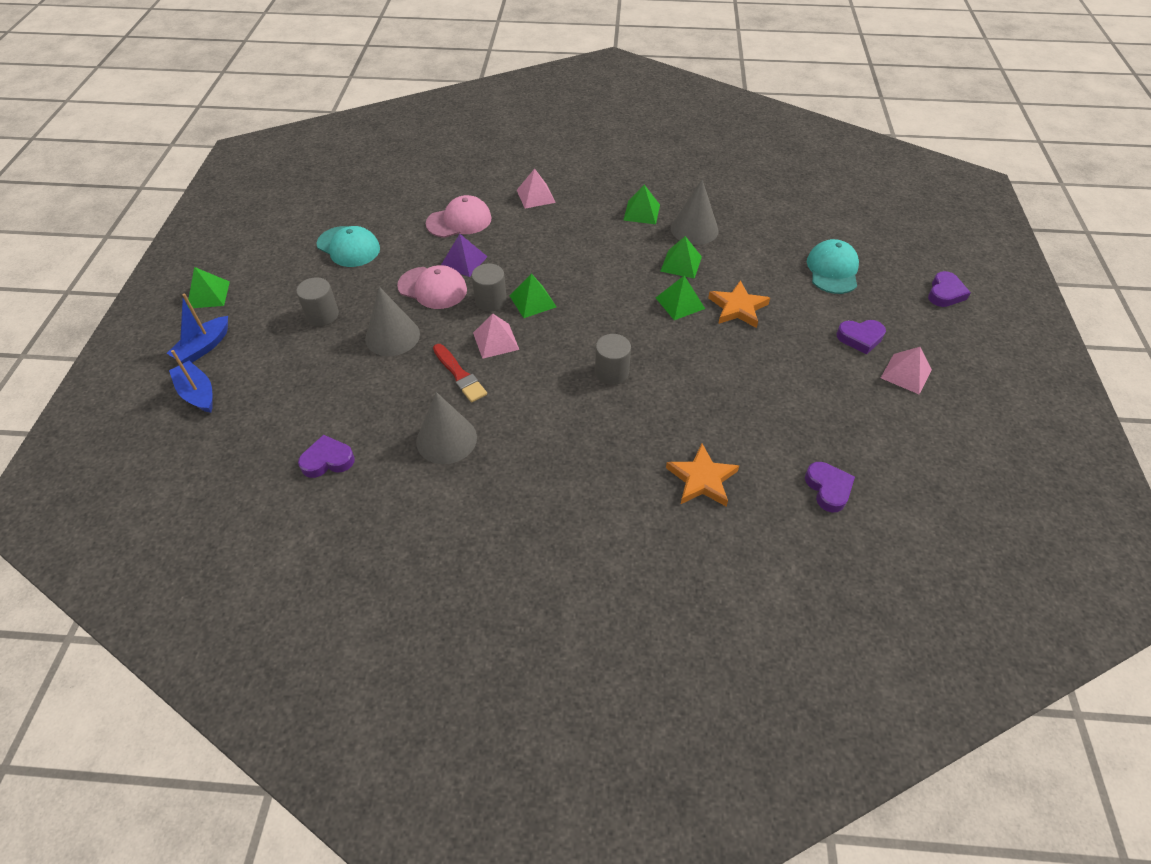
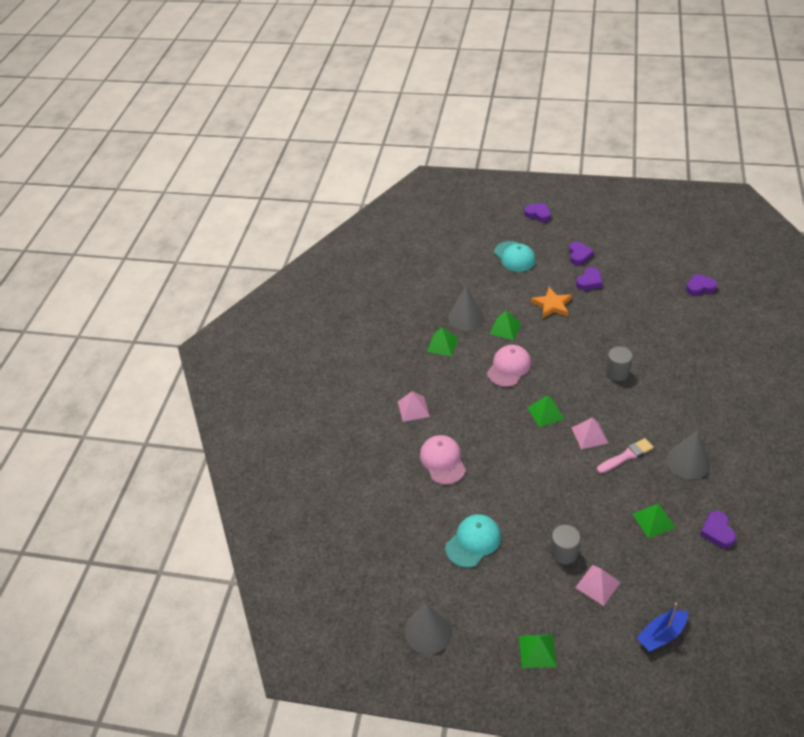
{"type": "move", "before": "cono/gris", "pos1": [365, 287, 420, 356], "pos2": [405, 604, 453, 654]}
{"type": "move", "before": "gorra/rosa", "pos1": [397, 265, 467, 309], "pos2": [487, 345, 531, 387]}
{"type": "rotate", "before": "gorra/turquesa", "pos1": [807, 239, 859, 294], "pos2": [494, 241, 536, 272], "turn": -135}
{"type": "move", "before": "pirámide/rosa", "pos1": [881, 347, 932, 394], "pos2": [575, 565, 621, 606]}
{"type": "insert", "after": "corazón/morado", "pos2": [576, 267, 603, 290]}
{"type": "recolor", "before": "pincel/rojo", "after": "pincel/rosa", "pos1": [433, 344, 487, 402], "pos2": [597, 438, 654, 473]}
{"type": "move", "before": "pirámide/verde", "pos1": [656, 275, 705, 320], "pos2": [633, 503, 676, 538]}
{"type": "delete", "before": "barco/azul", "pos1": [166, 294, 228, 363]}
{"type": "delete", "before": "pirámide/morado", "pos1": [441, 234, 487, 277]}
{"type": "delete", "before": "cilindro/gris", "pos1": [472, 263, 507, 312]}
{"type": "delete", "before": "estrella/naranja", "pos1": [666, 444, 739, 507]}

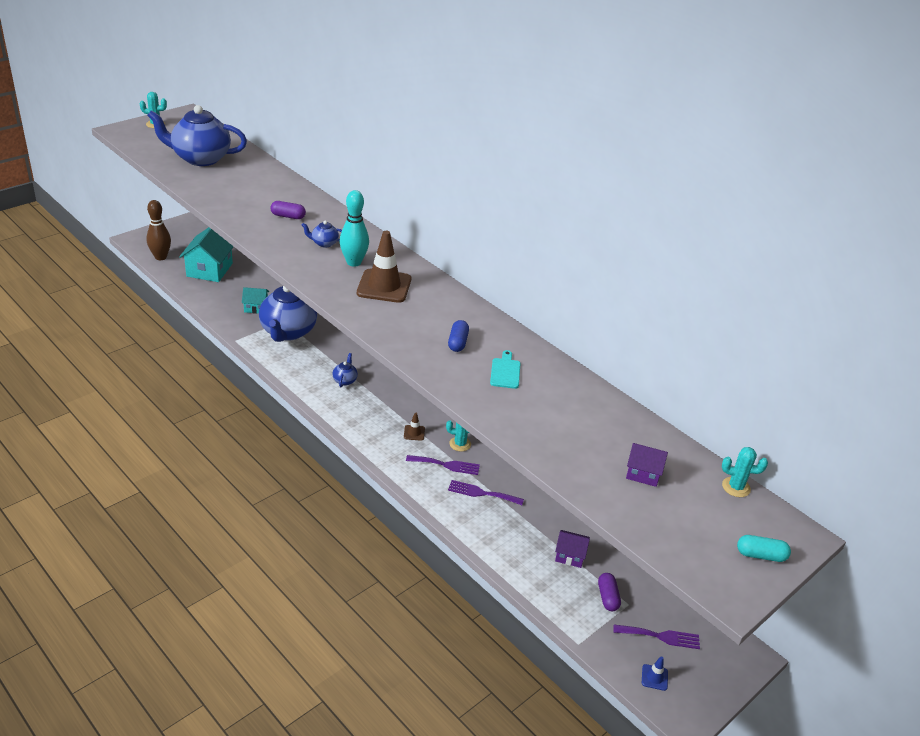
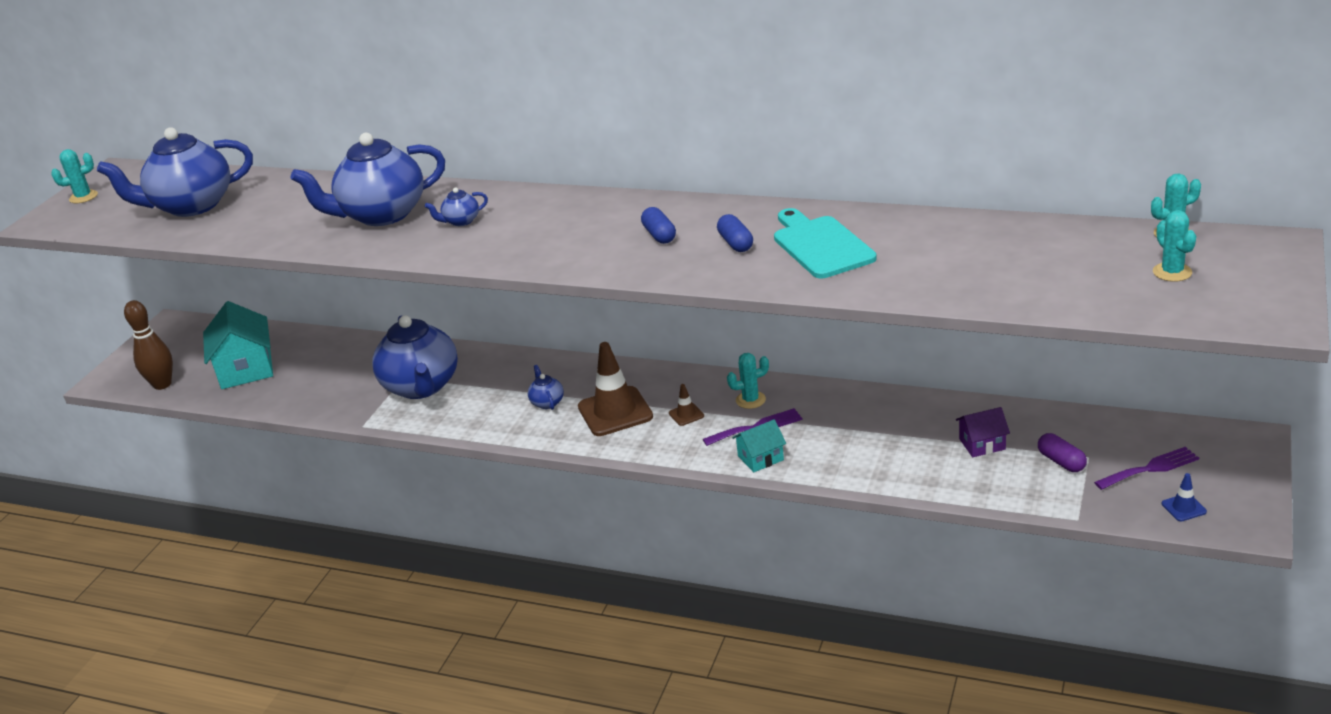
{"type": "replace", "before": "cápsula/morado", "after": "tetera/azul", "pos1": [270, 201, 306, 219], "pos2": [291, 133, 445, 226]}
{"type": "move", "before": "cono de tráfico/marrón", "pos1": [357, 231, 411, 303], "pos2": [578, 342, 653, 436]}
{"type": "insert", "after": "cápsula/azul", "pos2": [641, 207, 676, 244]}
{"type": "move", "before": "casa/turquesa", "pos1": [242, 287, 269, 314], "pos2": [732, 419, 786, 472]}
{"type": "resize", "before": "tabla de cortar/turquesa", "pos1": [490, 350, 521, 389], "pos2": [774, 208, 877, 278], "scale": 1.79}
{"type": "insert", "after": "cactus/turquesa", "pos2": [1153, 210, 1196, 282]}
{"type": "delete", "before": "bolo/turquesa", "pos1": [340, 190, 369, 267]}
{"type": "delete", "before": "tenedor/morado", "pos1": [448, 480, 524, 505]}
{"type": "delete", "before": "casa/morado", "pos1": [626, 443, 668, 487]}
{"type": "delete", "before": "cápsula/turquesa", "pos1": [737, 535, 791, 562]}

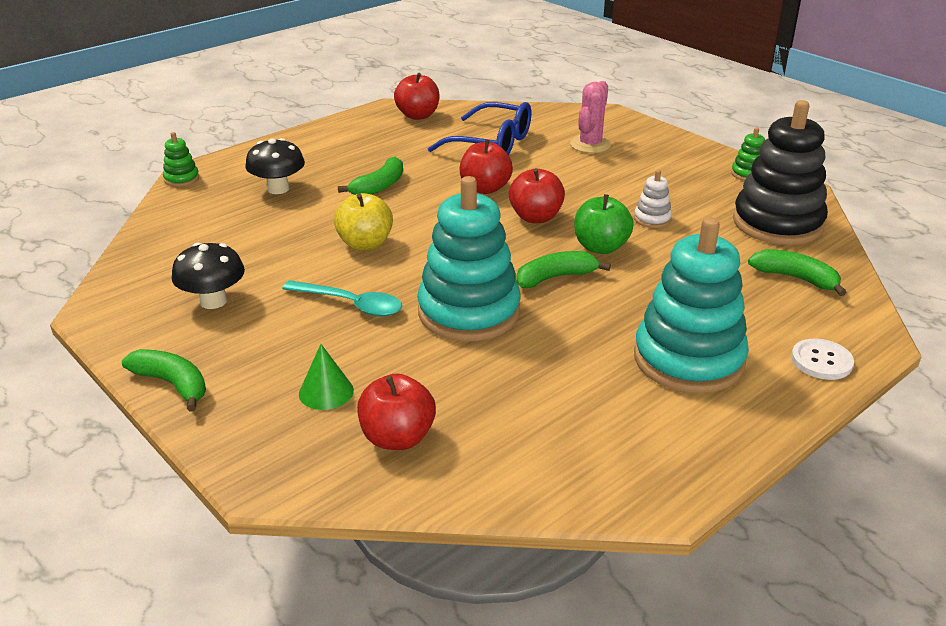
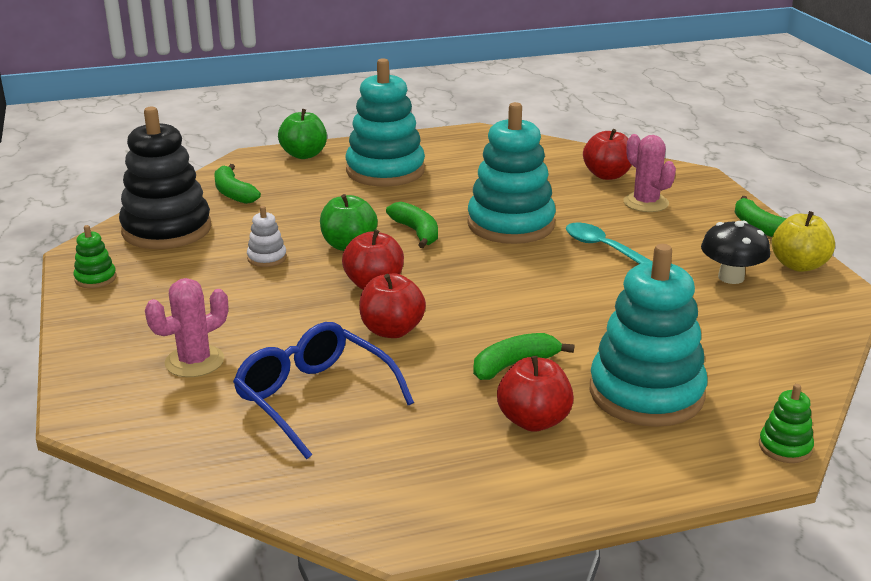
{"type": "replace", "before": "botón/blanco", "after": "manzana/verde", "pos1": [791, 339, 854, 380], "pos2": [278, 109, 327, 159]}
{"type": "rotate", "before": "plátano/verde", "pos1": [516, 251, 611, 288], "pos2": [386, 202, 438, 248], "turn": -120}
{"type": "move", "before": "manzana/rojo", "pos1": [394, 73, 440, 120], "pos2": [497, 356, 574, 432]}
{"type": "replace", "before": "seta/negro", "after": "juguete apilable/turquesa", "pos1": [245, 138, 305, 194], "pos2": [590, 244, 708, 427]}
{"type": "replace", "before": "cono/verde", "after": "cactus/rosa", "pos1": [299, 344, 354, 410], "pos2": [623, 134, 676, 212]}
{"type": "move", "before": "manzana/amarillo", "pos1": [334, 193, 393, 250], "pos2": [772, 211, 835, 272]}

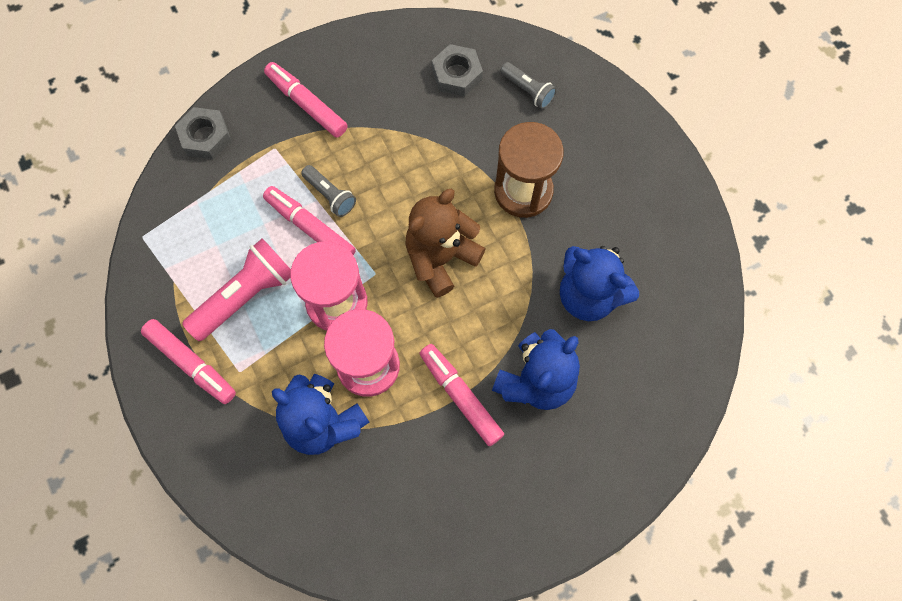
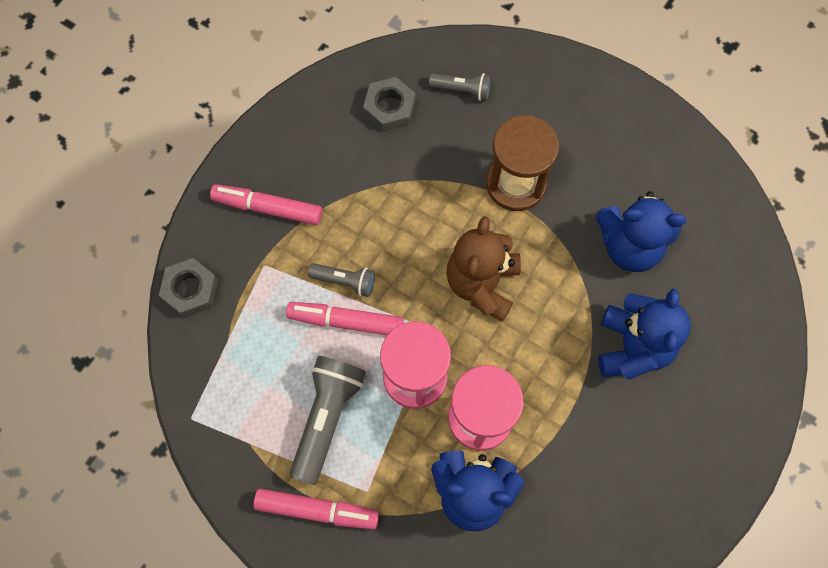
{"type": "recolor", "before": "lámpara de mano/rosa", "after": "lámpara de mano/gris", "pos1": [182, 238, 291, 341], "pos2": [289, 356, 366, 485]}
{"type": "delete", "before": "rotulador/rosa", "pos1": [419, 344, 504, 446]}

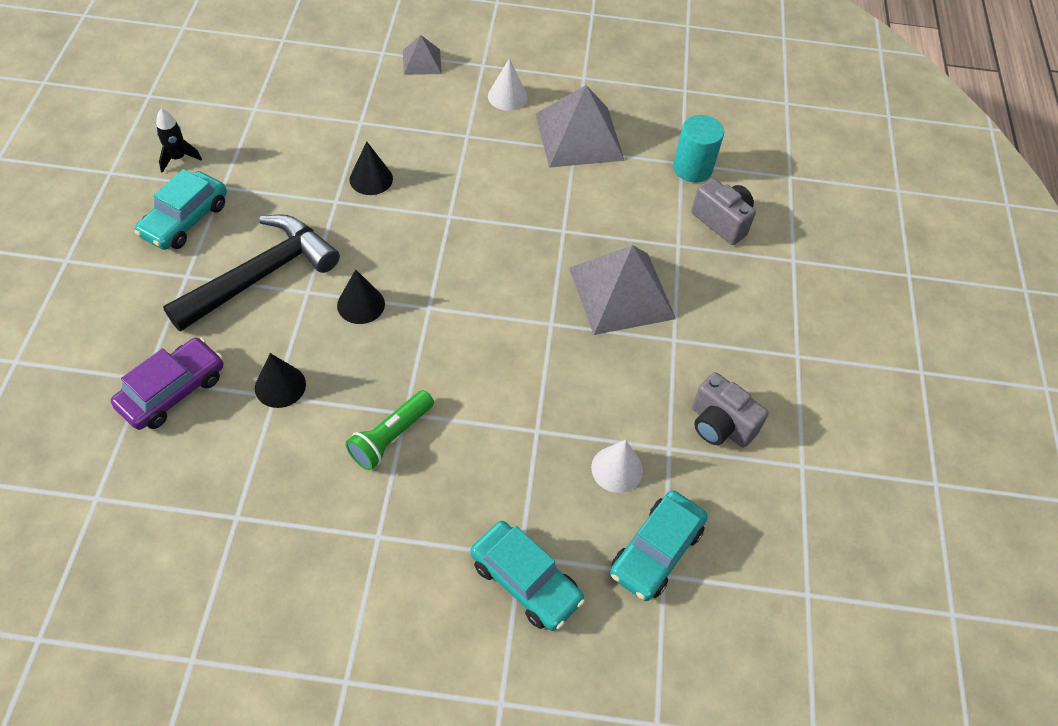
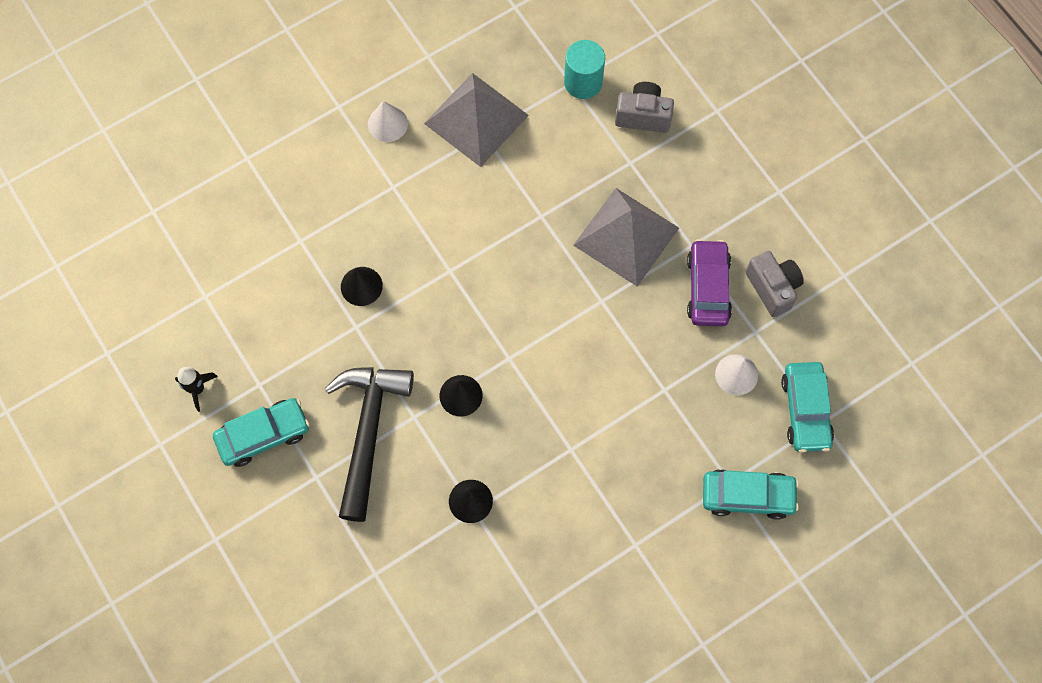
{"type": "rotate", "before": "coche/turquesa", "pos1": [134, 169, 227, 250], "pos2": [213, 398, 310, 467], "turn": -105}
{"type": "move", "before": "coche/morado", "pos1": [111, 337, 223, 430], "pos2": [687, 239, 732, 326]}
{"type": "rotate", "before": "cámara/gris", "pos1": [692, 372, 768, 448], "pos2": [746, 251, 804, 317], "turn": -120}
{"type": "delete", "before": "lámpara de mano/verde", "pos1": [345, 390, 434, 470]}
{"type": "delete", "before": "pirámide/gris", "pos1": [403, 35, 442, 75]}

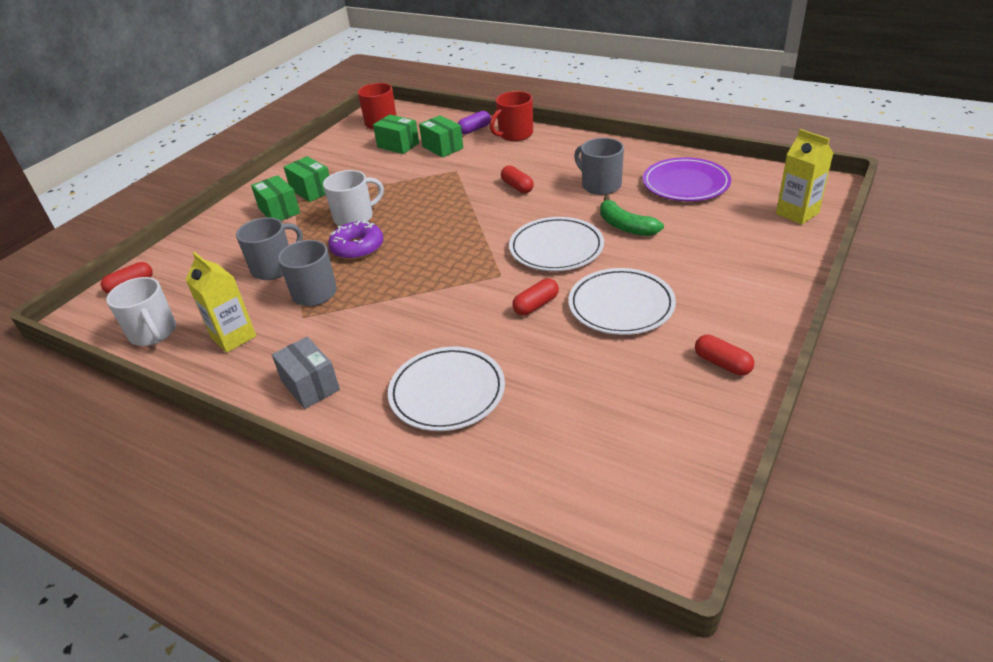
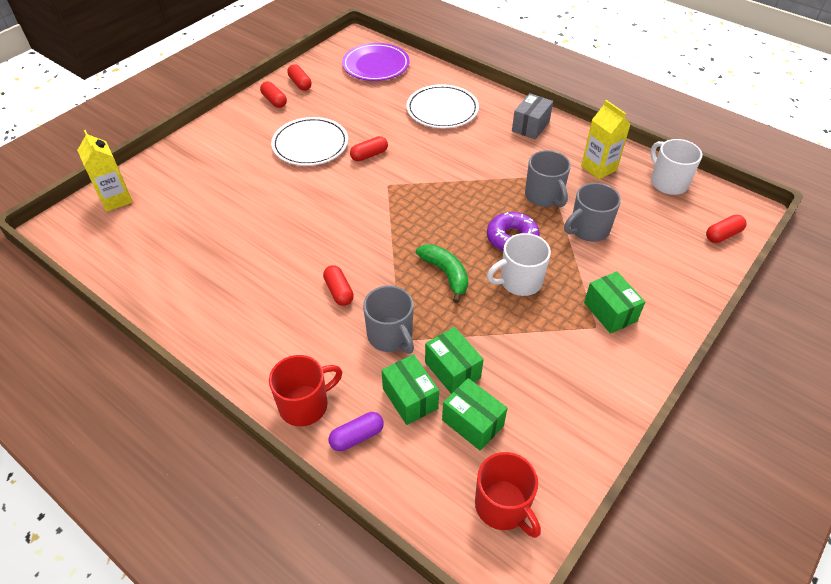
{"type": "insert", "after": "cápsula/rojo", "pos2": [287, 64, 311, 91]}
{"type": "move", "before": "plato/morado", "pos1": [643, 157, 731, 201], "pos2": [342, 43, 410, 81]}
{"type": "move", "before": "taza/gris", "pos1": [574, 138, 624, 195], "pos2": [363, 286, 414, 354]}
{"type": "move", "before": "plátano/verde", "pos1": [600, 196, 664, 236], "pos2": [416, 244, 468, 303]}
{"type": "move", "before": "caja/verde", "pos1": [284, 156, 330, 202], "pos2": [425, 327, 484, 394]}
{"type": "rotate", "before": "caja/gris", "pos1": [272, 336, 340, 409], "pos2": [512, 93, 553, 139], "turn": 60}
{"type": "delete", "before": "plato/blanco", "pos1": [509, 217, 604, 271]}

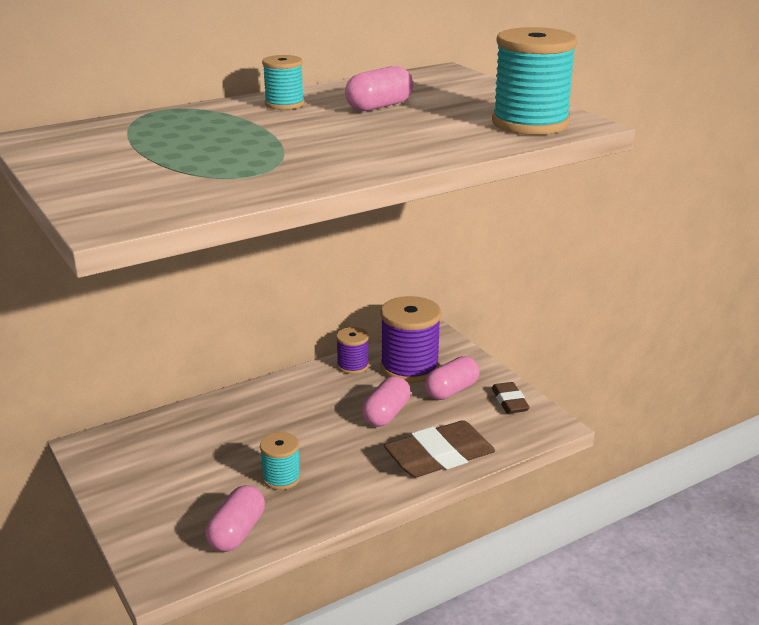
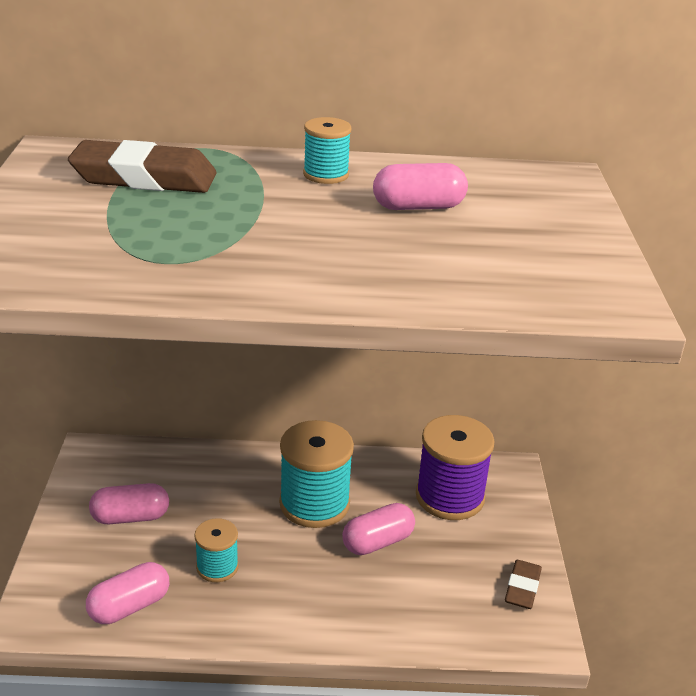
{"type": "move", "before": "goma de borrar/marrón", "pos1": [384, 420, 495, 477], "pos2": [68, 140, 217, 193]}
{"type": "move", "before": "cápsula/rosa", "pos1": [424, 356, 480, 400], "pos2": [89, 483, 169, 524]}
{"type": "move", "before": "carrete/turquesa", "pos1": [492, 27, 578, 135], "pos2": [279, 420, 354, 528]}
{"type": "delete", "before": "carrete/morado", "pos1": [336, 327, 369, 374]}

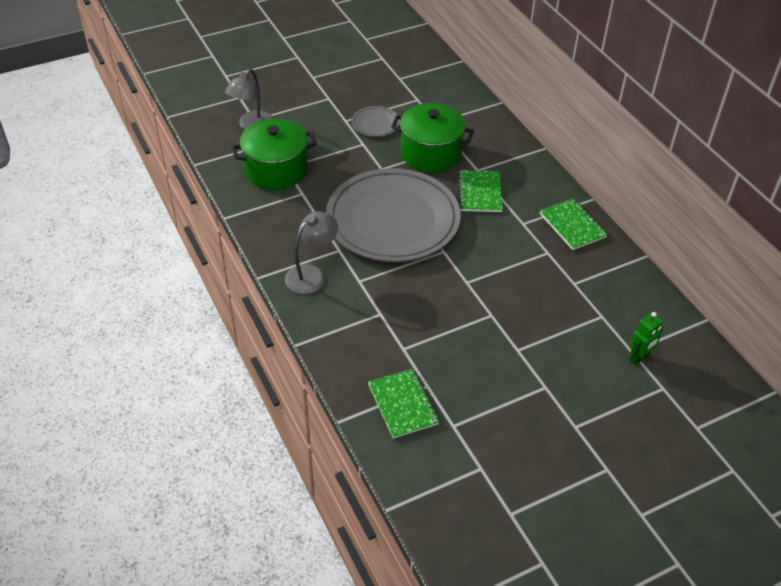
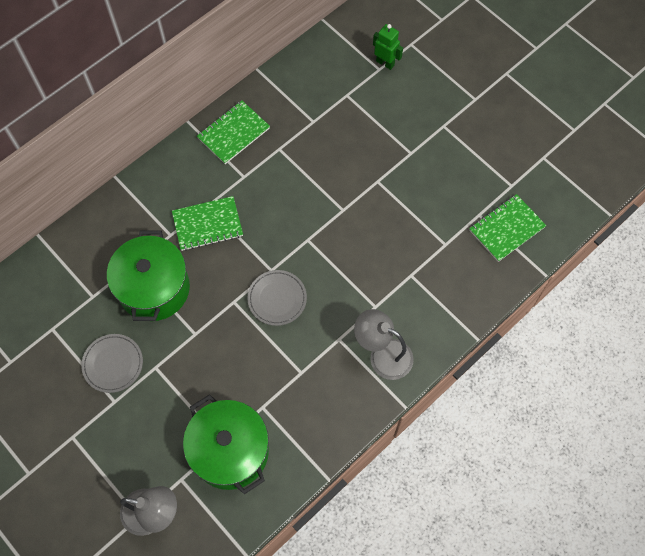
{"type": "resize", "before": "plato/gris", "pos1": [326, 168, 461, 262], "pos2": [247, 270, 307, 326], "scale": 0.4}

